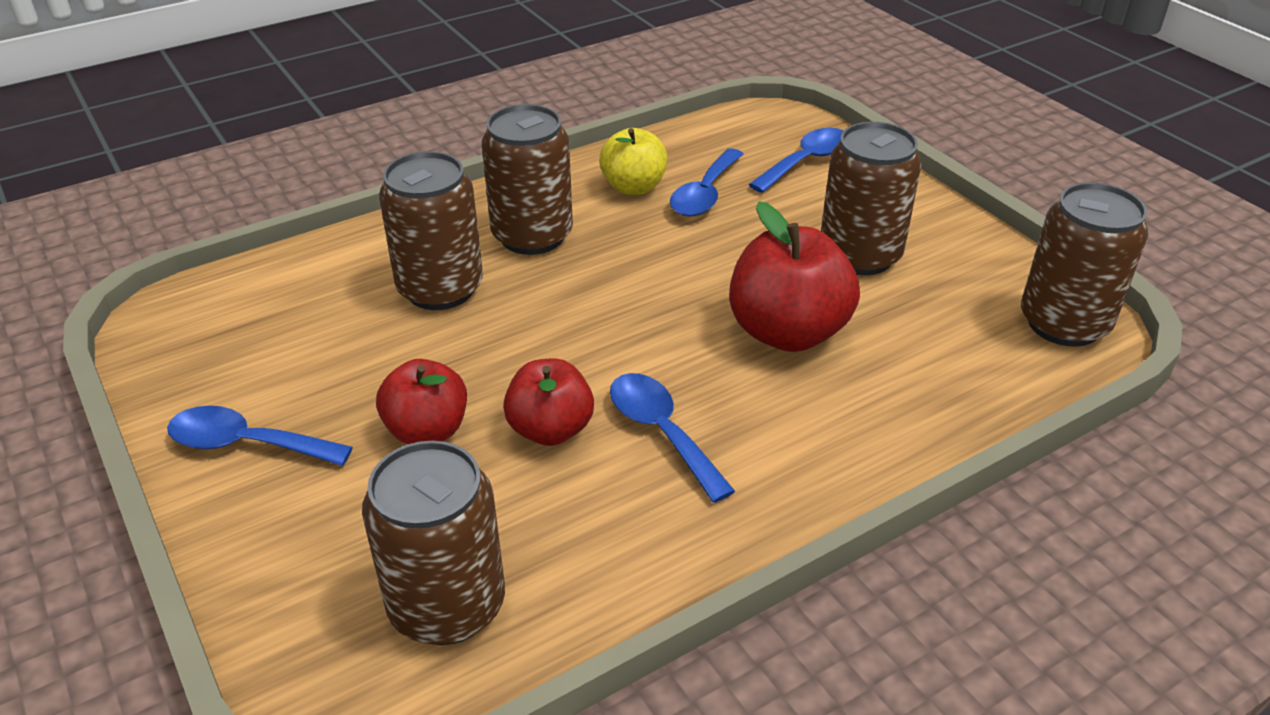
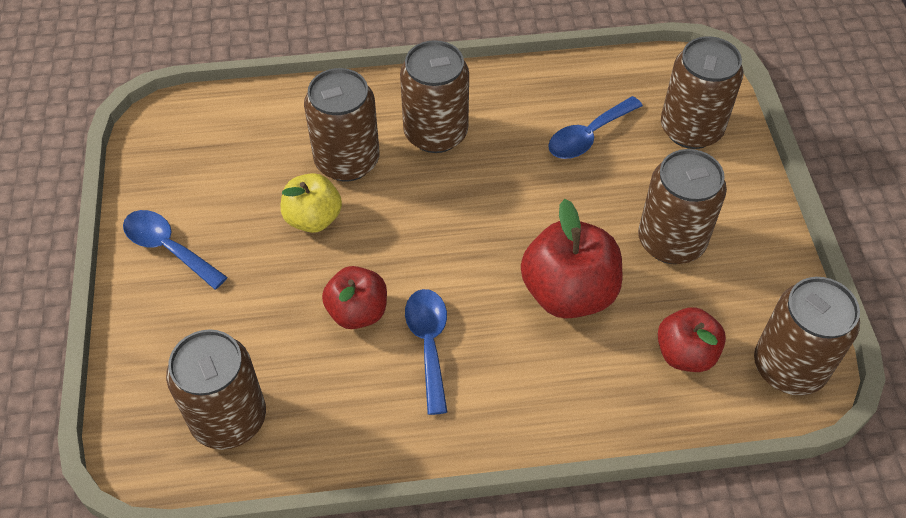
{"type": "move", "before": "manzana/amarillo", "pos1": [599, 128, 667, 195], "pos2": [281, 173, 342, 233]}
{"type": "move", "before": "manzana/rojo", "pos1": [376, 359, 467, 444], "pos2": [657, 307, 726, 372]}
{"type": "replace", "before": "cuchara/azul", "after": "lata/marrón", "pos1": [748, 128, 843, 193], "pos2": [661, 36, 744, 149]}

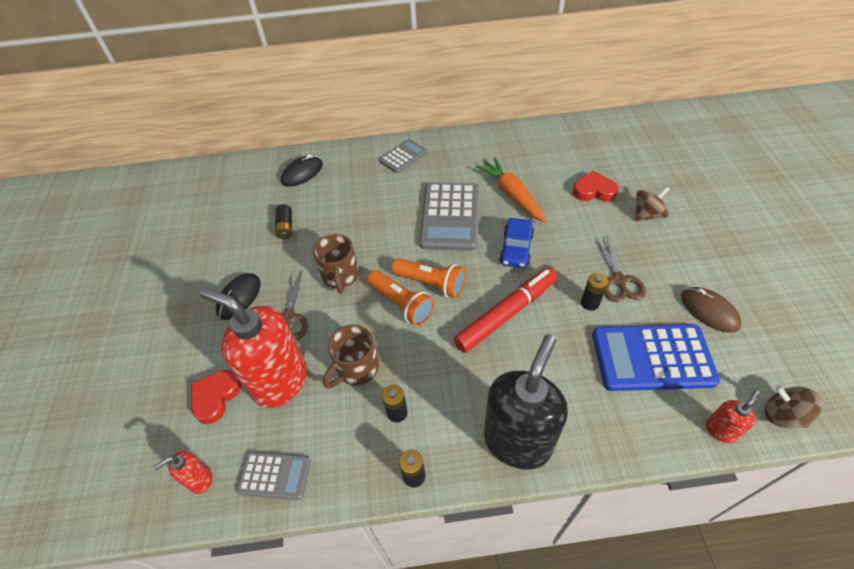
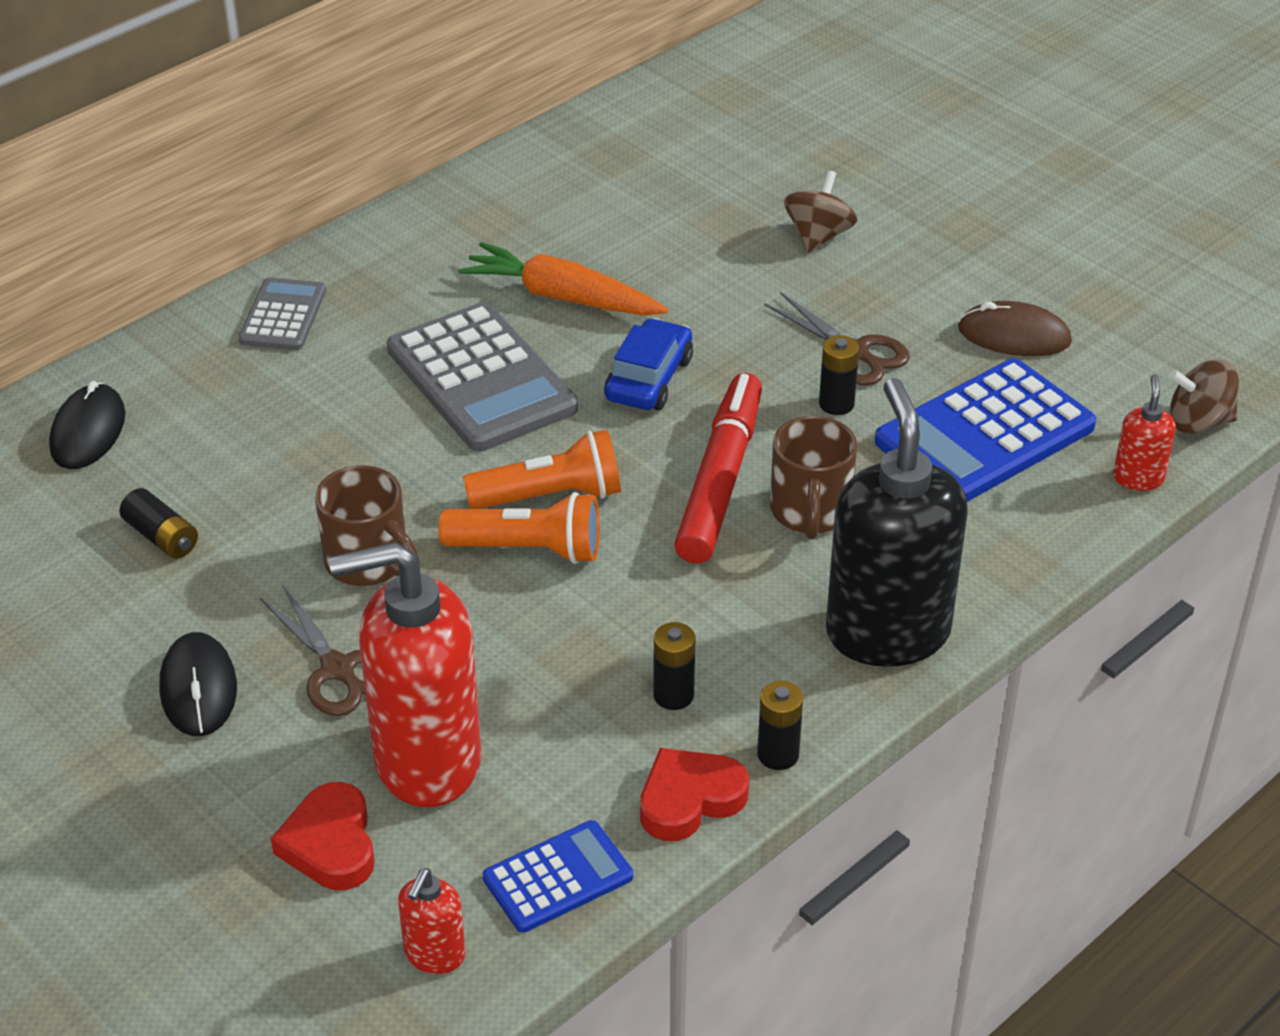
{"type": "recolor", "before": "calculadora/gris", "after": "calculadora/azul", "pos1": [236, 452, 311, 500], "pos2": [483, 820, 633, 933]}
{"type": "rotate", "before": "coche/azul", "pos1": [499, 218, 534, 268], "pos2": [604, 318, 693, 410], "turn": -135}
{"type": "move", "before": "corazón/rojo", "pos1": [573, 171, 619, 202], "pos2": [640, 748, 749, 841]}
{"type": "move", "before": "taza/marrón", "pos1": [323, 324, 379, 388], "pos2": [770, 416, 857, 539]}

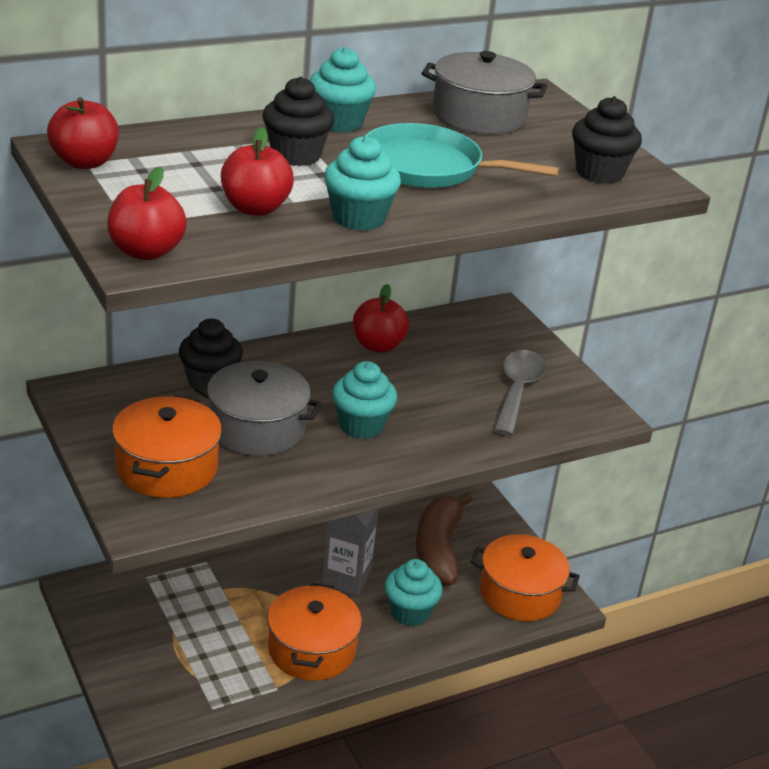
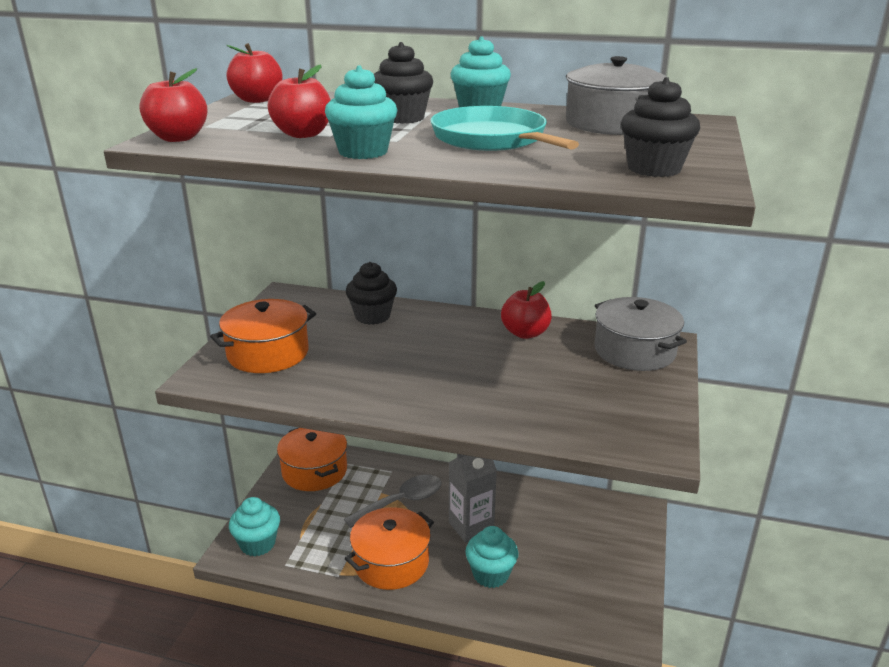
{"type": "move", "before": "magdalena/turquesa", "pos1": [332, 361, 397, 439], "pos2": [229, 497, 280, 557]}
{"type": "move", "before": "olla/naranja", "pos1": [471, 534, 580, 621], "pos2": [277, 428, 347, 491]}
{"type": "move", "before": "cuchara/gris", "pos1": [493, 350, 546, 436], "pos2": [344, 475, 441, 528]}
{"type": "move", "before": "olla/gris", "pos1": [195, 361, 322, 456], "pos2": [595, 297, 687, 371]}
{"type": "delete", "before": "plátano/marrón", "pos1": [416, 492, 473, 585]}

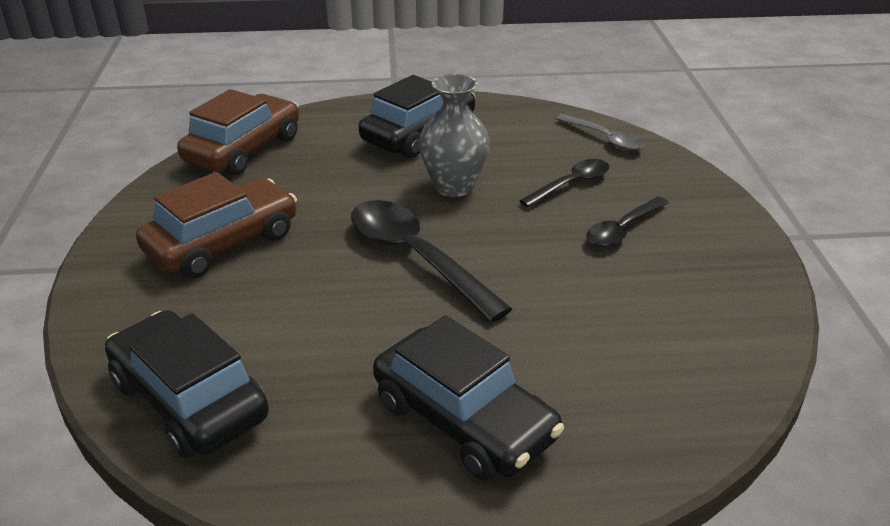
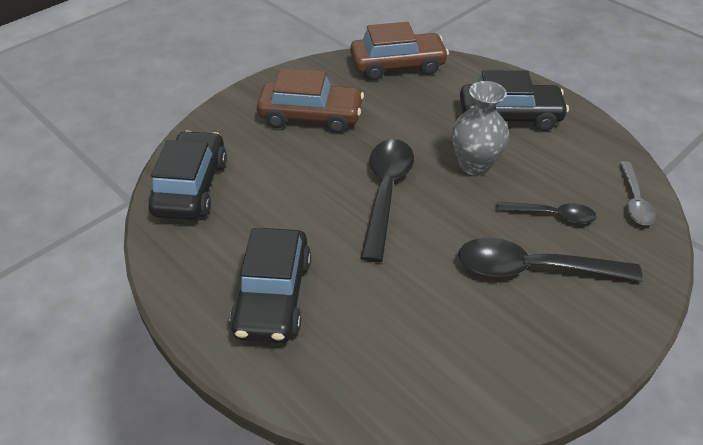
{"type": "resize", "before": "cuchara/negro", "pos1": [587, 197, 669, 247], "pos2": [458, 238, 643, 282], "scale": 1.72}

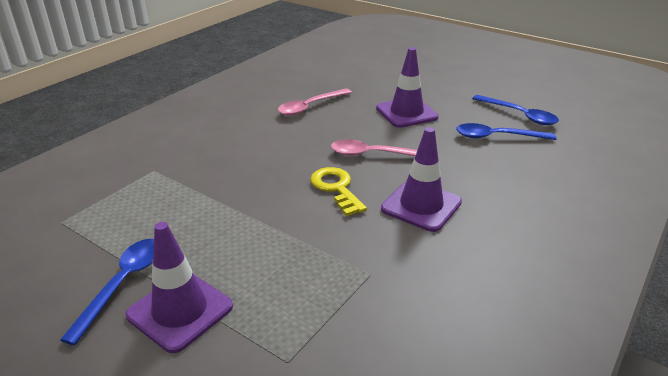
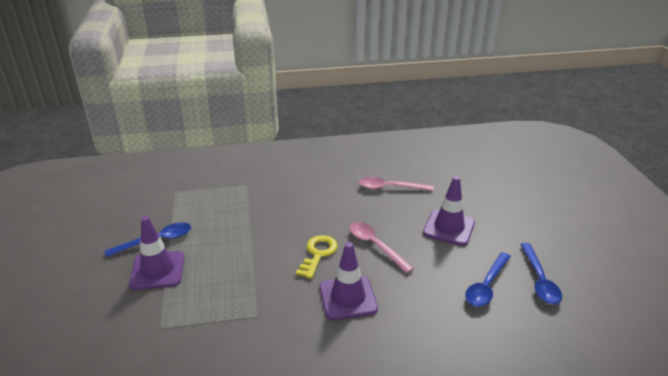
{"type": "rotate", "before": "cuchara/azul", "pos1": [456, 123, 556, 140], "pos2": [465, 252, 511, 307], "turn": -105}

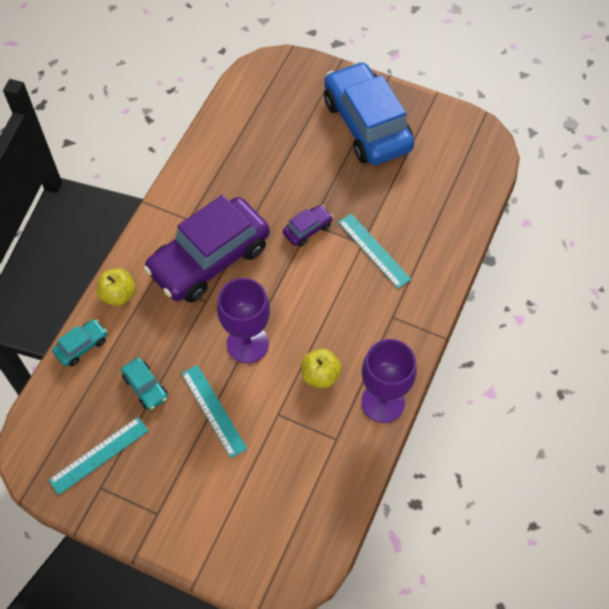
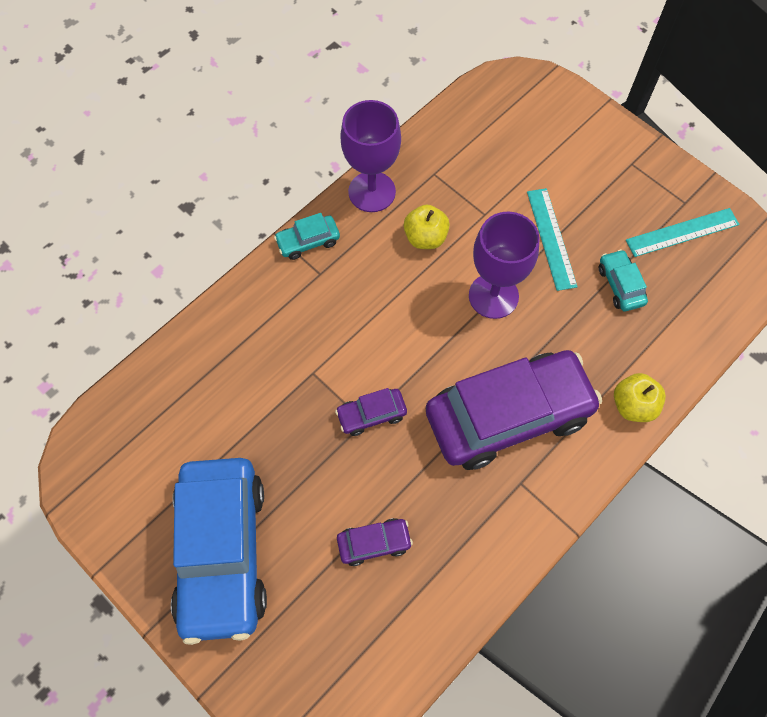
{"type": "move", "before": "coche/turquesa", "pos1": [52, 319, 107, 366], "pos2": [274, 213, 340, 260]}
{"type": "insert", "after": "coche/morado", "pos2": [337, 518, 413, 566]}
{"type": "delete", "before": "regla/turquesa", "pos1": [338, 213, 411, 289]}

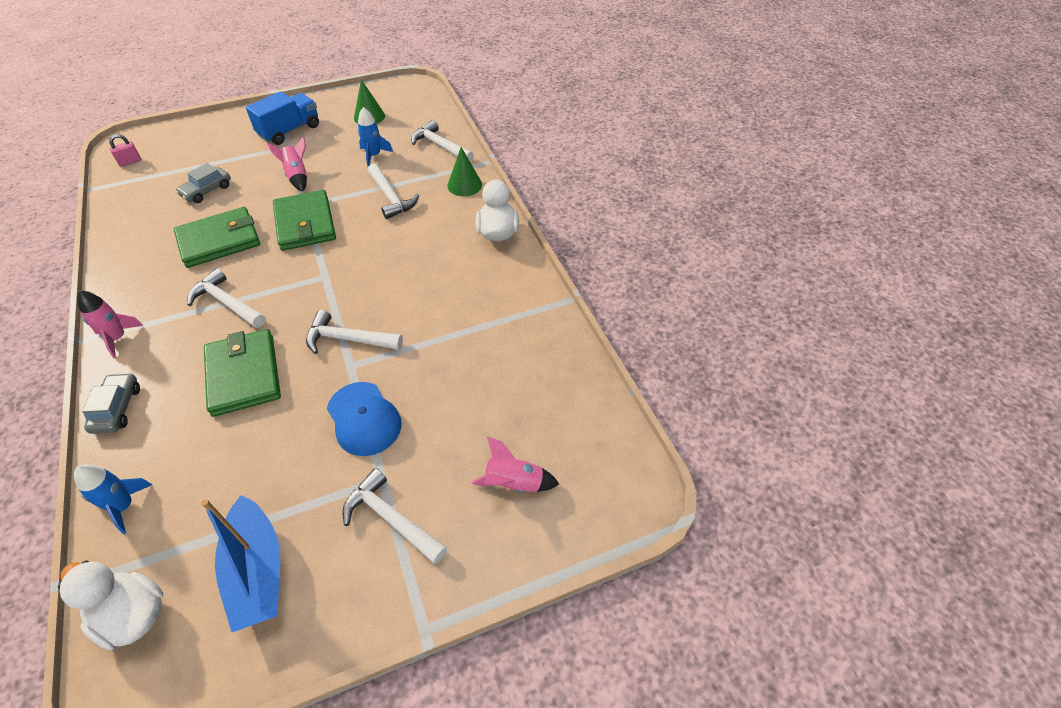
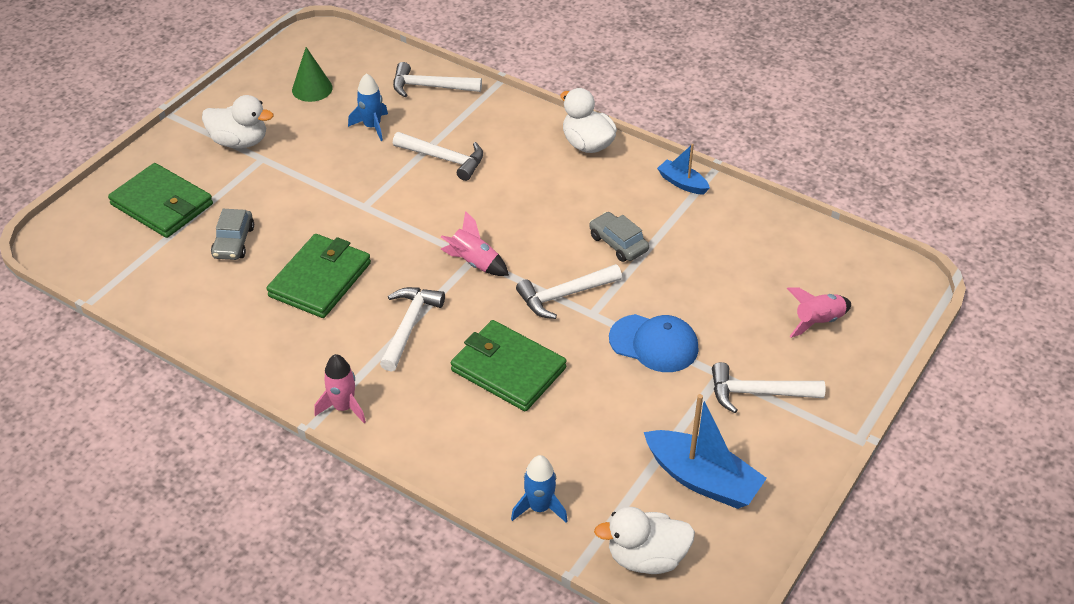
{"type": "move", "before": "cartera/verde", "pos1": [273, 190, 336, 251], "pos2": [108, 163, 213, 238]}
{"type": "replace", "before": "camión/azul", "after": "pato/blanco", "pos1": [246, 91, 319, 145], "pos2": [202, 95, 274, 148]}
{"type": "rotate", "before": "martillo/blanco", "pos1": [187, 268, 266, 328], "pos2": [380, 287, 445, 371], "turn": 105}
{"type": "move", "before": "cohete/rosa", "pos1": [267, 137, 307, 192], "pos2": [440, 211, 509, 276]}
{"type": "move", "before": "coche/gris", "pos1": [82, 373, 140, 434], "pos2": [589, 212, 649, 262]}
{"type": "insert", "after": "barco/azul", "pos2": [657, 144, 710, 194]}
{"type": "delete", "before": "candado/rosa", "pos1": [109, 134, 141, 167]}
{"type": "delete", "before": "cono/verde", "pos1": [447, 147, 482, 196]}

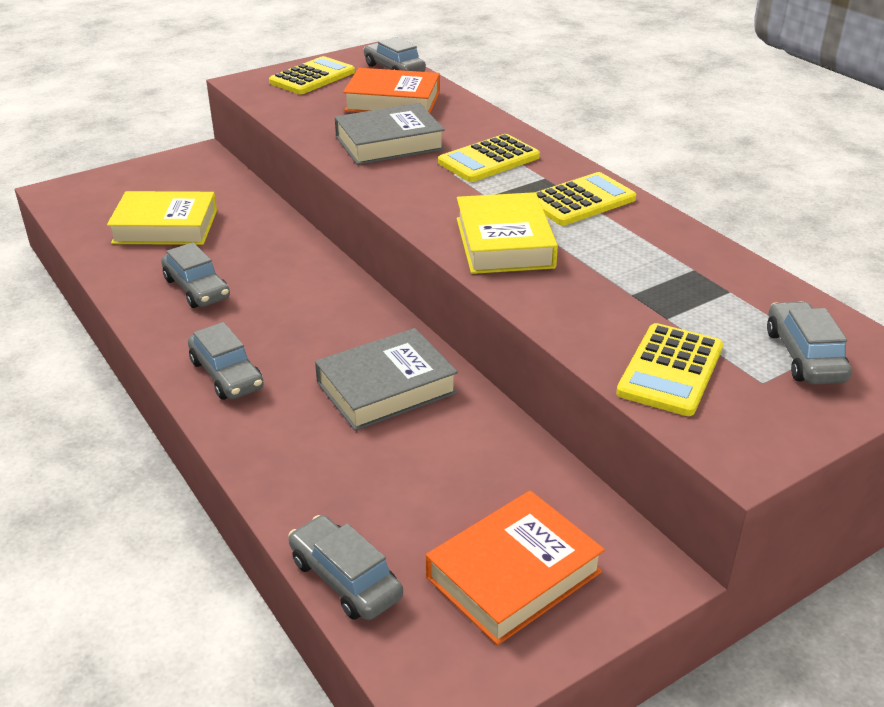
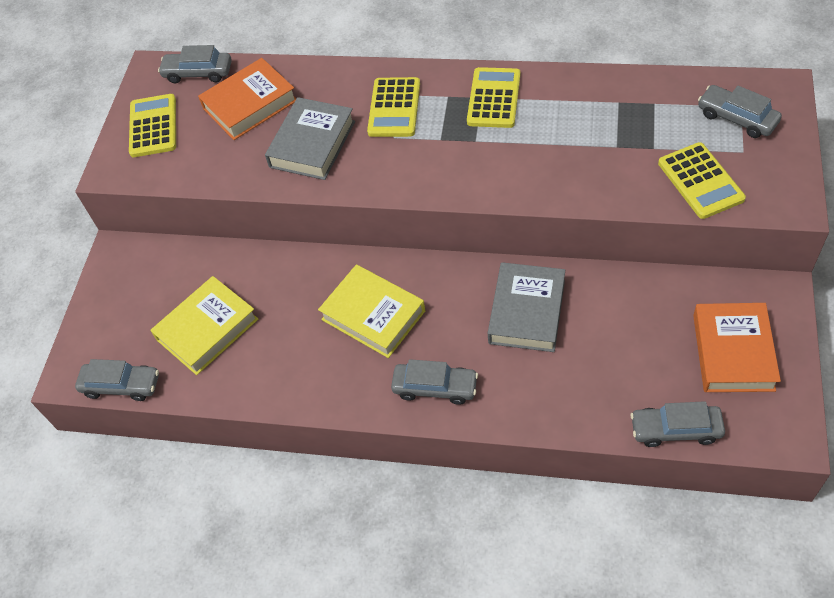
{"type": "move", "before": "coche/gris", "pos1": [161, 242, 230, 308], "pos2": [75, 359, 159, 401]}
{"type": "move", "before": "libro/amarillo", "pos1": [457, 192, 558, 274], "pos2": [318, 265, 425, 358]}

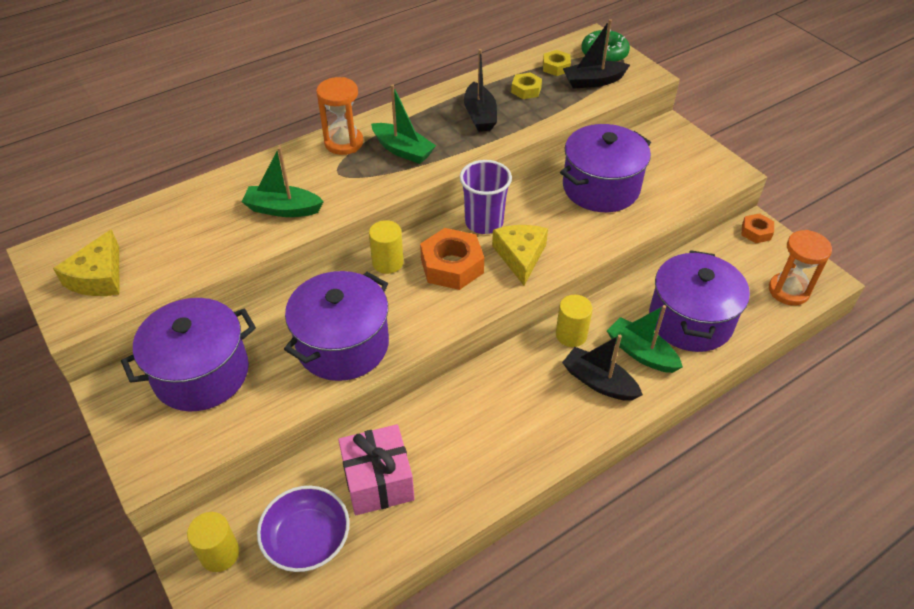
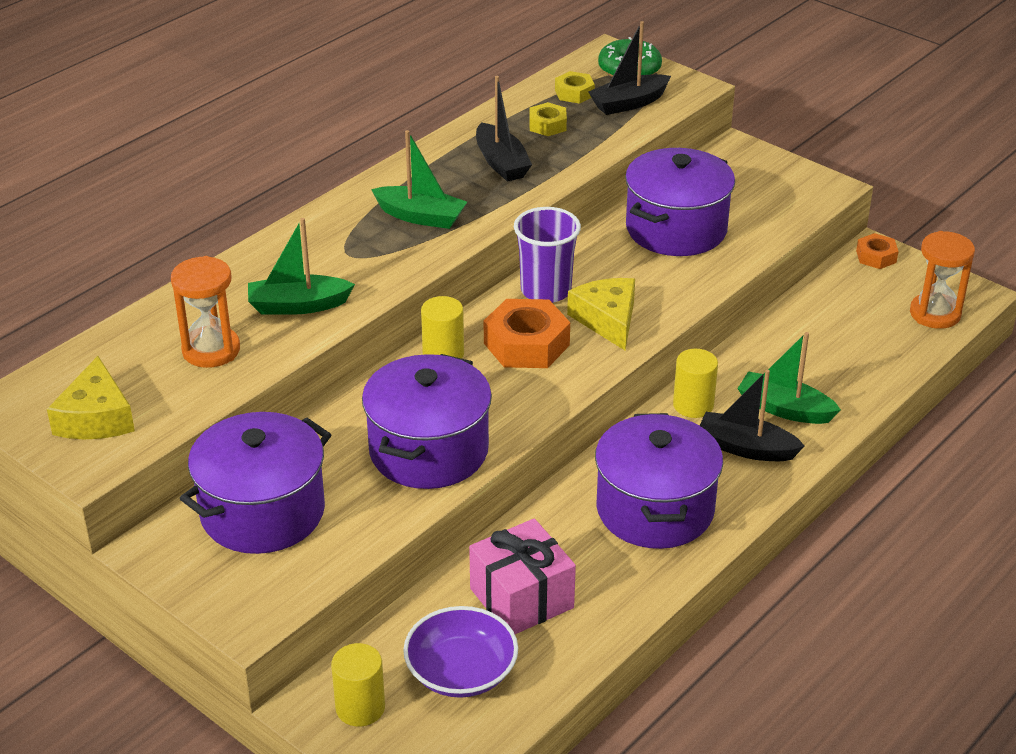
{"type": "move", "before": "reloj de arena/naranja", "pos1": [316, 77, 363, 155], "pos2": [171, 256, 240, 368]}
{"type": "move", "before": "olla/morado", "pos1": [649, 250, 750, 352], "pos2": [595, 413, 723, 549]}

